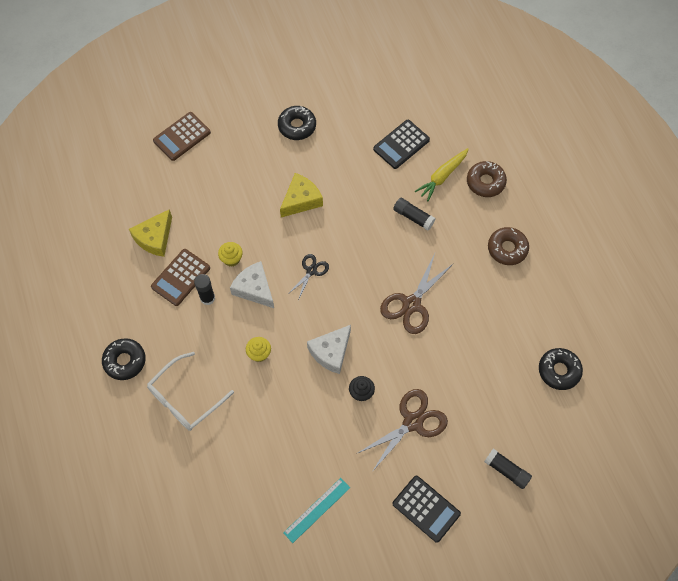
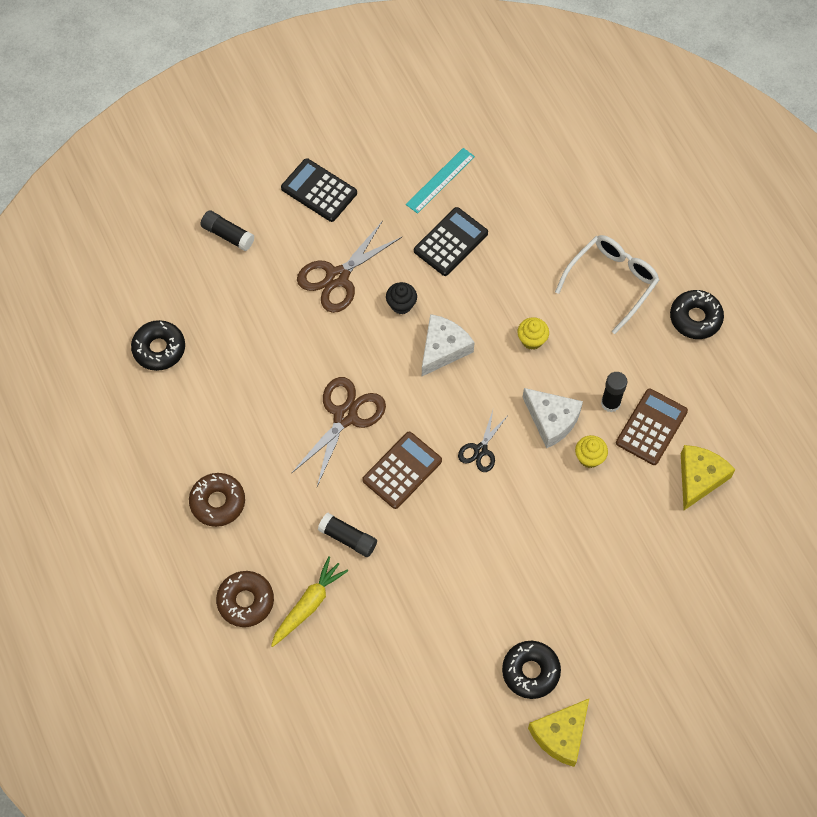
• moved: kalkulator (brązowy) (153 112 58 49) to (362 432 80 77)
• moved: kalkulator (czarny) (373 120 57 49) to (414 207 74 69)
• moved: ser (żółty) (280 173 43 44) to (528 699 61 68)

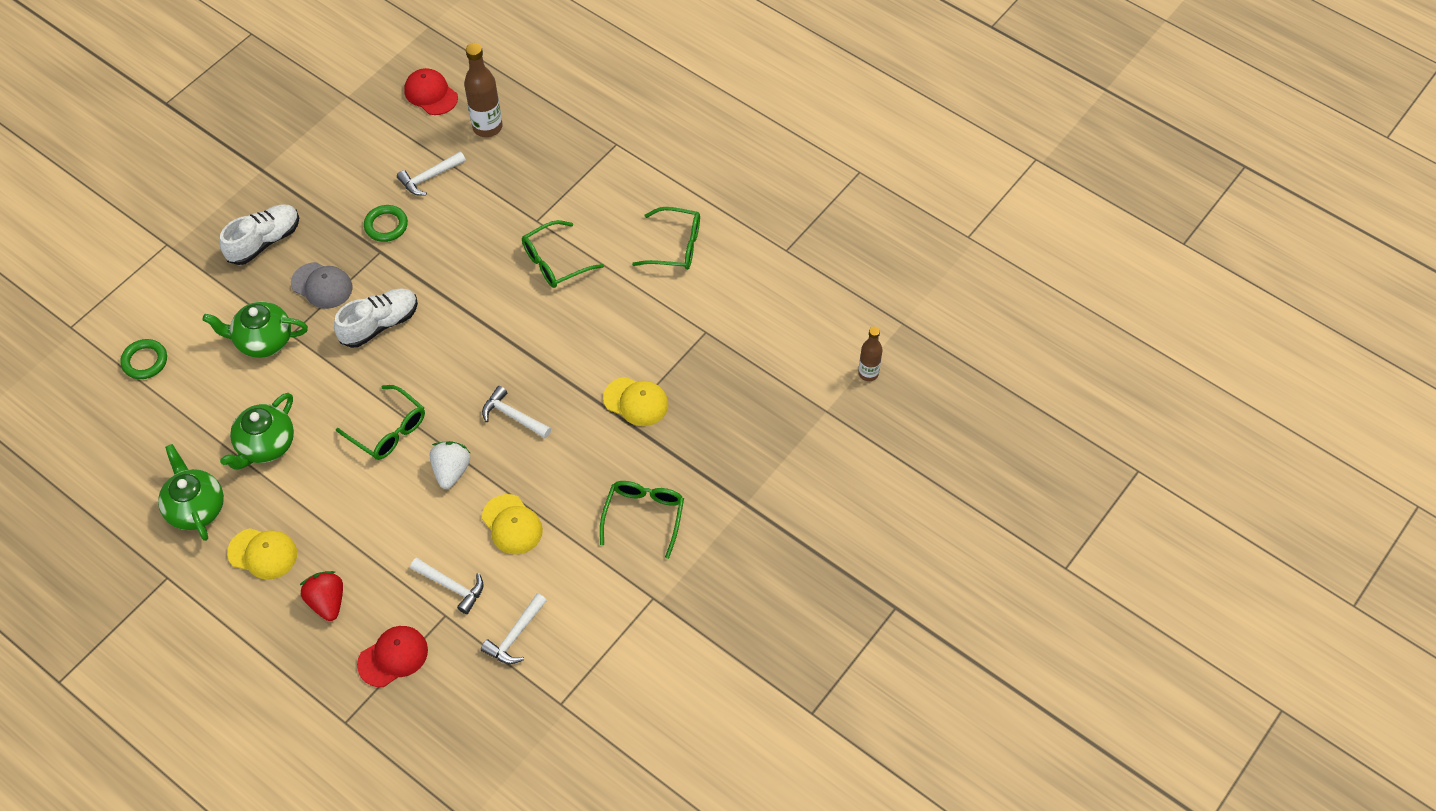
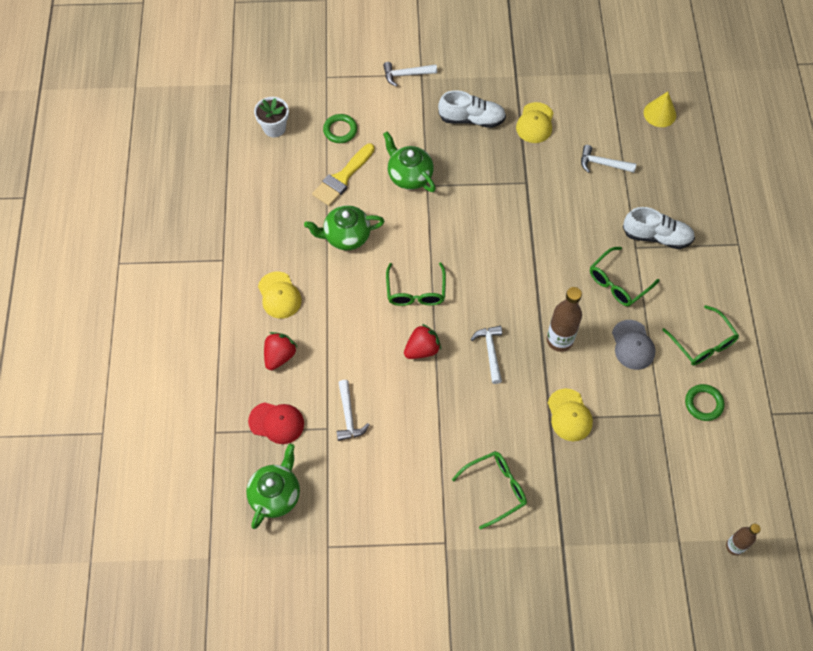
• moved: imbryk (zielony) (158 444 66 97) to (246 444 54 85)
• added: doniczka (biały) (254 97 35 40)
• added: pędzel (żółty) (312 144 63 62)
• moved: młotek (biały) (481 593 66 71) to (383 62 54 25)
• recoloured: truskawka (biały) (430 441 40 48) to truskawka (czerwony) (404 324 37 35)
• moved: czapka (żółty) (482 494 61 60) to (516 102 37 41)
• moved: butelka (brązowy) (464 43 38 94) to (547 287 35 65)
• turned: okulary (zielony) (522 220 82 68) = (590 247 69 59) 60 degrees counterclockwise
• moved: czapka (szary) (291 262 62 47) to (612 320 44 50)
• moved: but (biały) (334 288 84 60) to (623 207 72 42)
• replaced: czapka (czerwony) (404 68 54 47) to stożek (żółty) (644 91 32 36)
• moved: pierścień (zielony) (364 205 44 37) to (685 384 40 37)

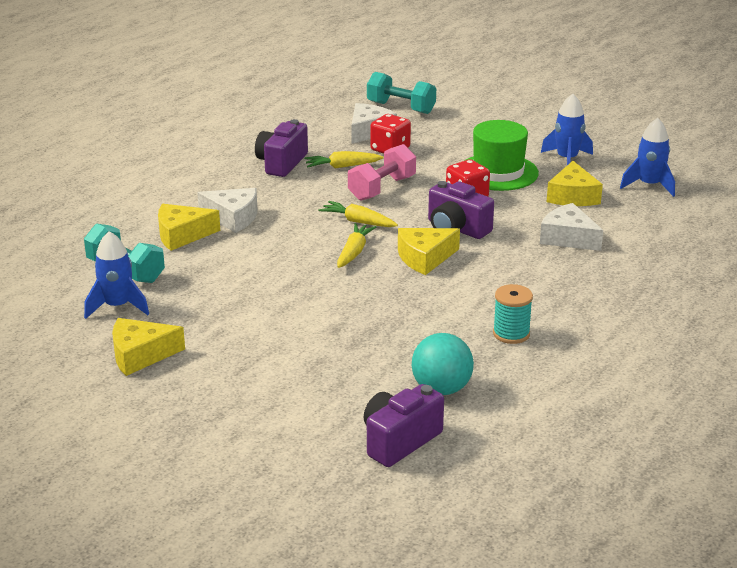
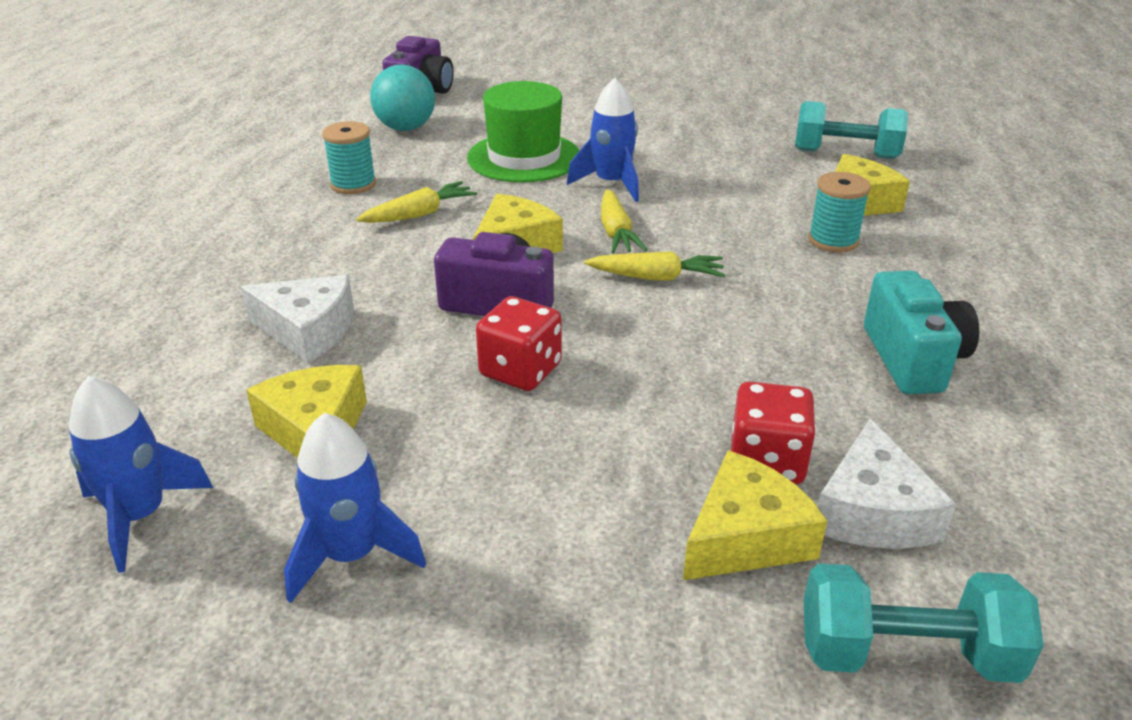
• moved: marchewka (żółty) (305 151 78 17) to (356 181 121 42)
• moved: kapelusz (zielony) (464 120 75 71) to (467 81 113 101)
• moved: rakieta (niebieski) (84 231 65 88) to (567 78 72 124)
• moved: ser (żółty) (112 318 73 58) to (683 450 144 130)
• replaced: ser (biały) (197 188 60 45) to szpulka (turkusowy) (808 172 63 80)
• recoloured: aparat fotograficzny (fioletowy) (255 119 53 58) to aparat fotograficzny (turkusowy) (864 271 115 123)
• removed: hantel (różowy) (348 144 68 57)

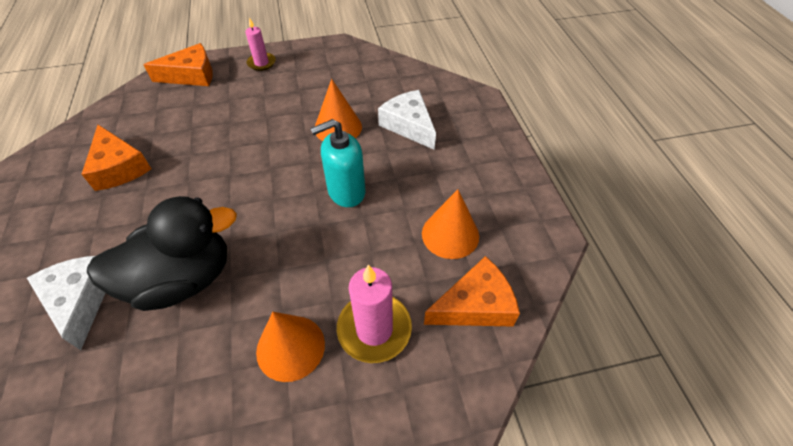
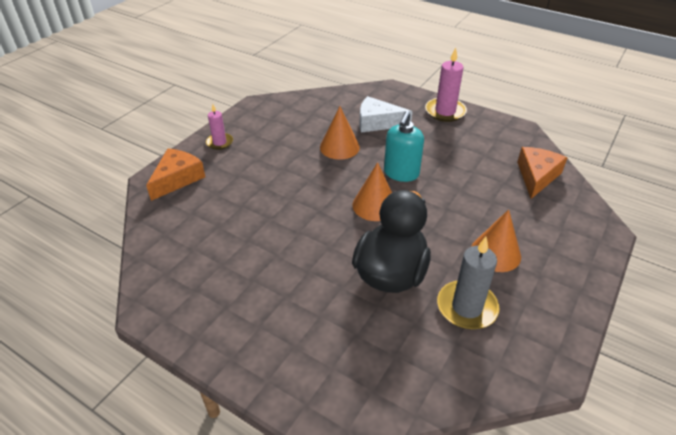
• moved: stożek (pomarańczowy) (422 189 57 70) to (352 162 40 59)
• moved: świeca (różowy) (337 265 75 98) to (425 47 42 75)
• added: świeca (szary) (437 237 63 92)
• removed: ser (biały) (27 256 78 94)
• removed: ser (pomarańczowy) (81 125 70 66)

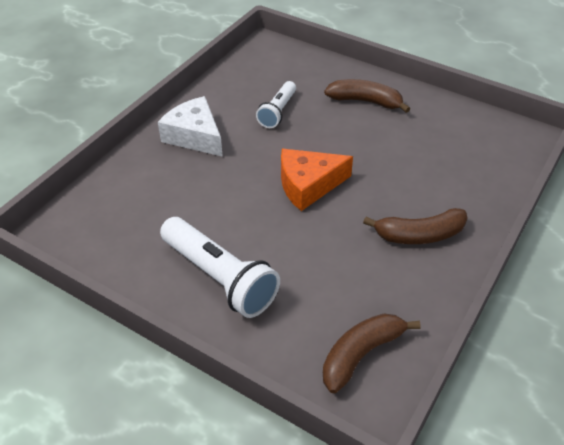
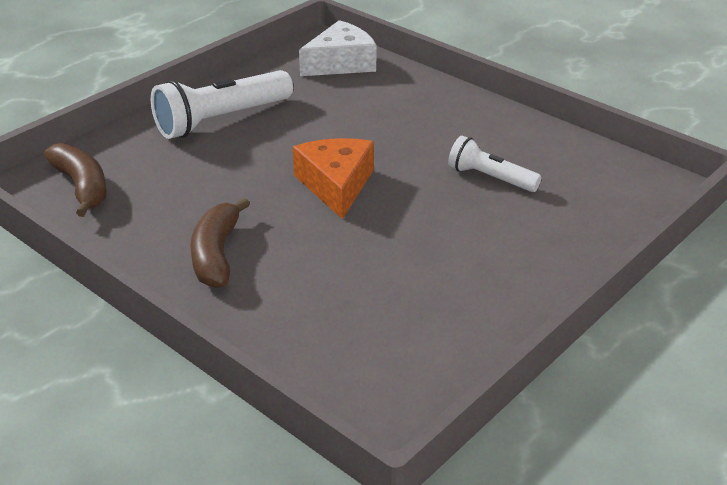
• moved: ser (biały) (158 96 65 61) to (299 20 78 56)
• removed: banan (brązowy) (324 79 86 34)

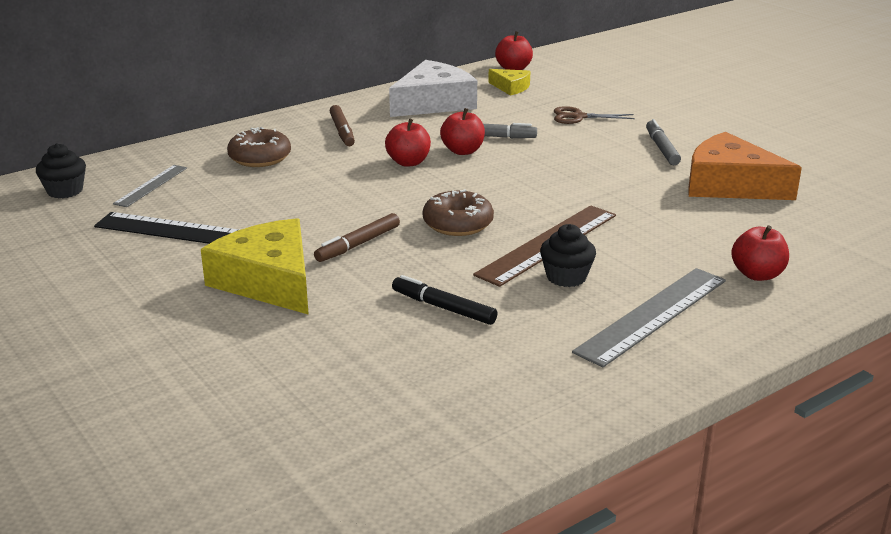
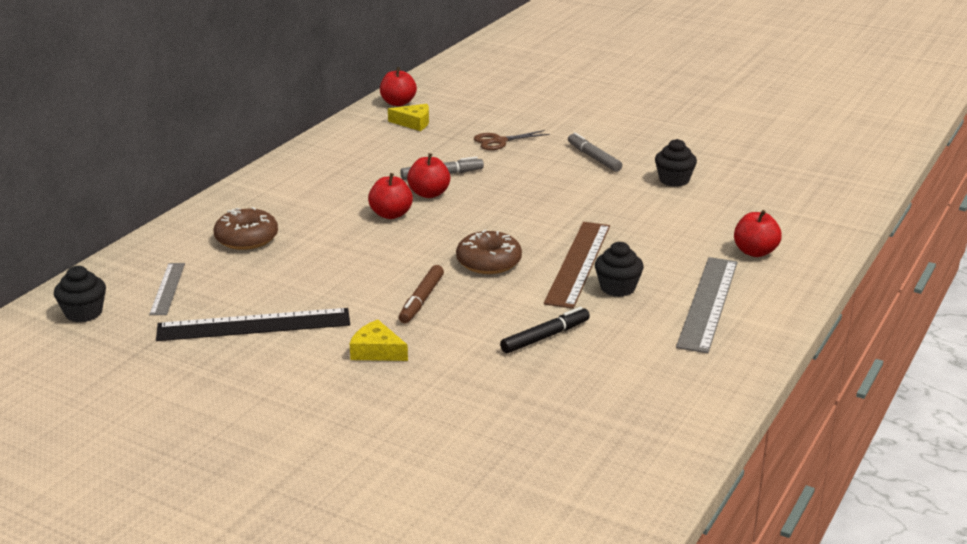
• resized: ser (żółty) (201 218 108 97) = (350 320 58 41) x0.50
• turned: flamaster (czarny) (392 275 106 50) = (500 307 90 46) 135 degrees clockwise
• replaced: ser (pomarańczowy) (688 132 114 68) to muffinka (czarny) (655 139 42 48)
• removed: flamaster (brązowy) (330 105 25 41)
• removed: ser (biały) (389 60 88 57)

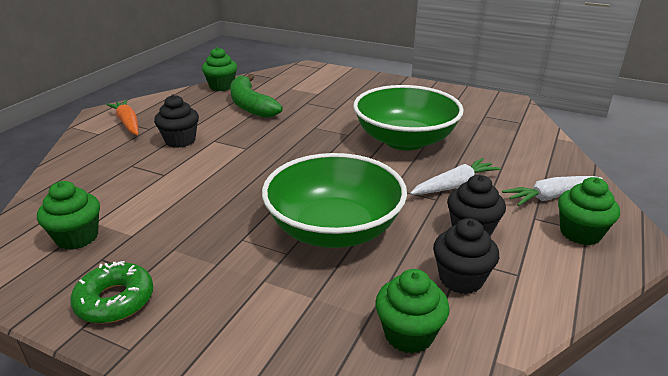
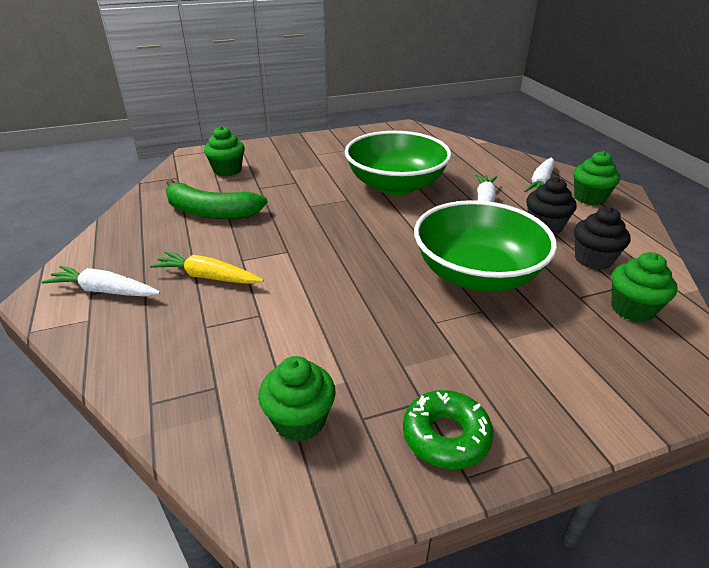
• recoloured: marchewka (pomarańczowy) (106 100 33 35) to marchewka (biały) (42 266 118 30)
• replaced: muffinka (czarny) (154 95 45 53) to marchewka (żółty) (150 251 114 33)
• moved: muffinka (zielony) (202 47 35 44) to (204 126 41 50)

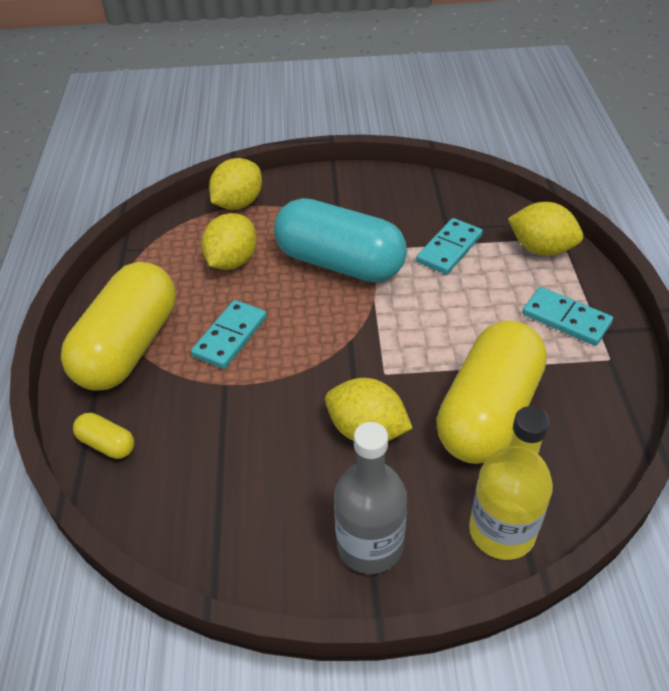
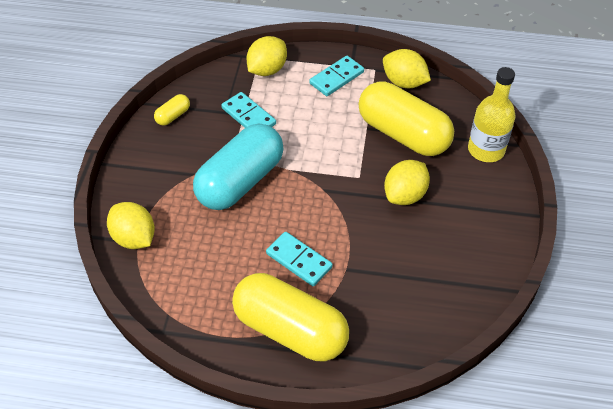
• moved: kapsułka (żółty) (73 413 61 46) to (154 94 36 32)
• moved: cytryna (żółty) (201 213 56 57) to (383 49 48 39)
• removed: butelka (szary) (334 422 73 152)

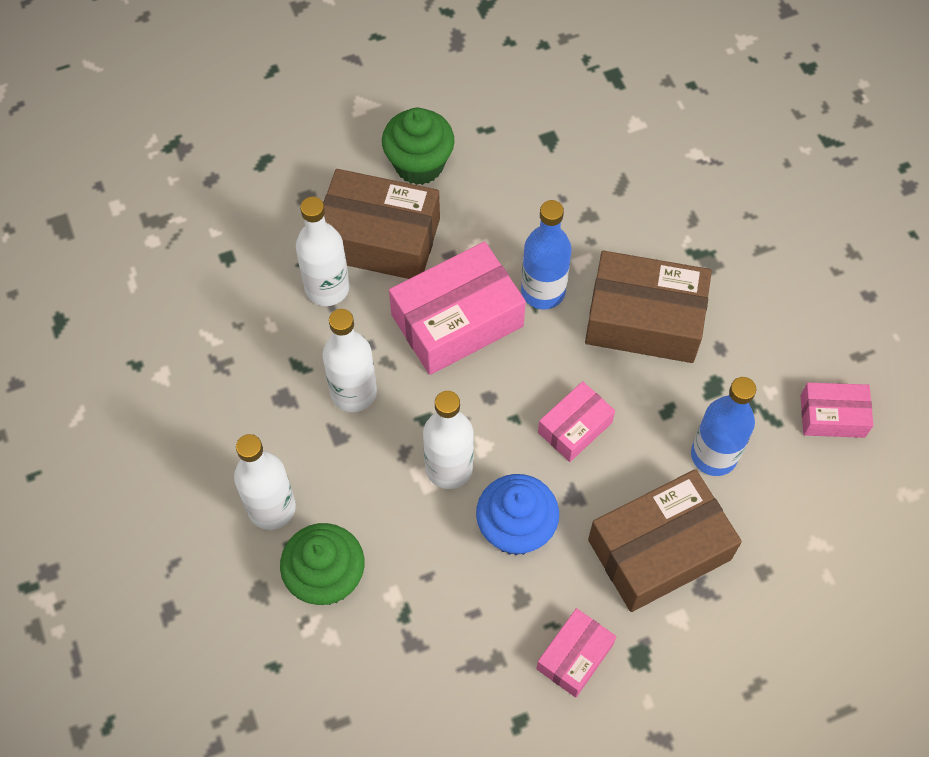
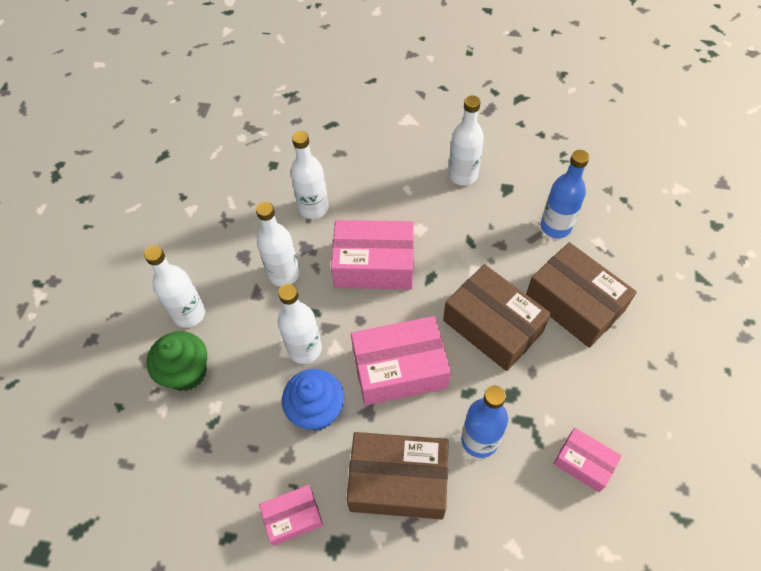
• resized: pudełko (różowy) (538 381 77 81) = (351 316 100 89) x1.82
• added: butelka (biały) (448 95 36 91)
• moved: pudełko (brązowy) (323 169 117 110) to (526 242 111 106)
• moved: butelka (niebieski) (521 200 51 110) to (541 150 48 88)
• removed: muffinka (zielony) (382 108 73 77)

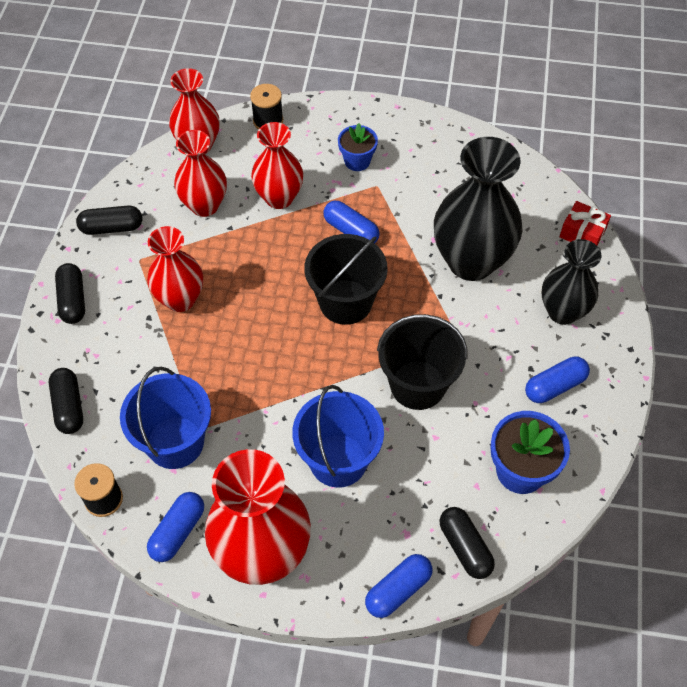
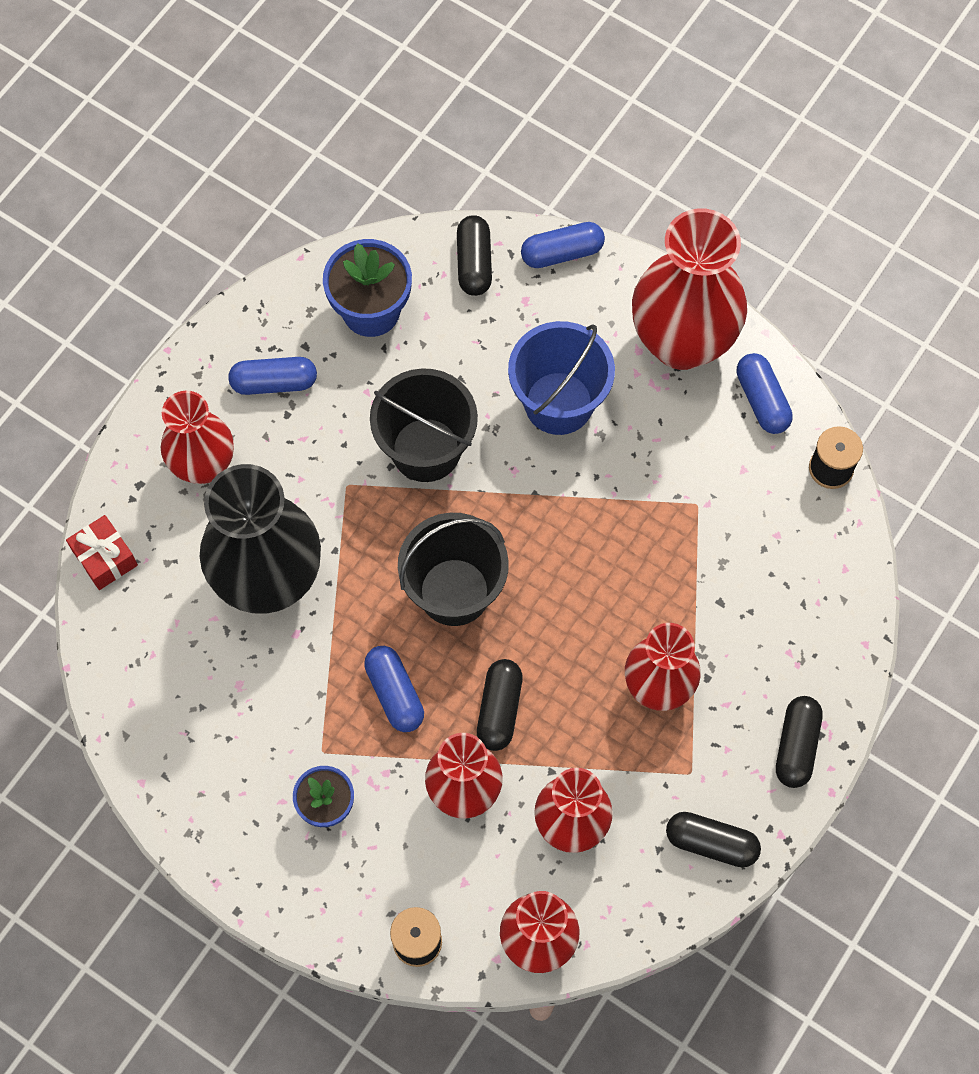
• recoloured: wazon (czarny) (542 239 59 86) to wazon (czerwony) (161 391 73 93)
• moved: kapsułka (czarny) (49 368 34 66) to (477 659 46 92)
• turned: kapsułka (niebieski) (147 492 57 70) = (737 353 56 81) 75 degrees counterclockwise
• removed: wiadro (niebieski) (120 367 91 102)

